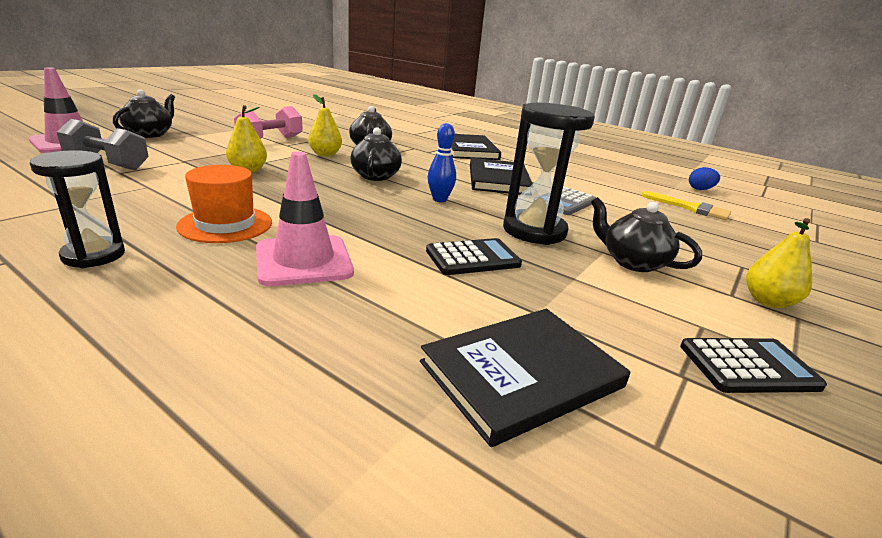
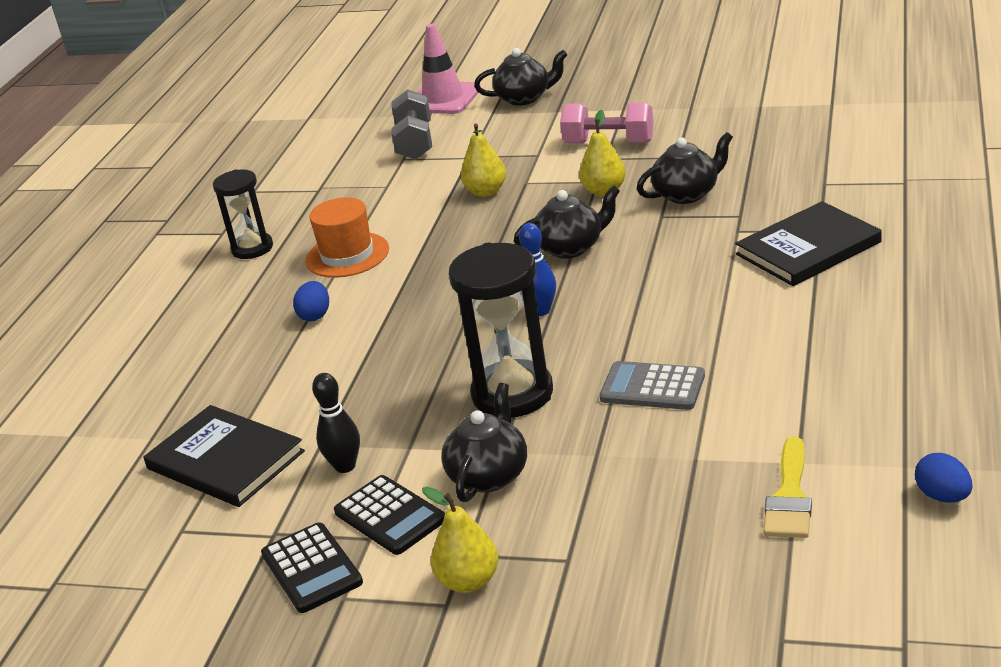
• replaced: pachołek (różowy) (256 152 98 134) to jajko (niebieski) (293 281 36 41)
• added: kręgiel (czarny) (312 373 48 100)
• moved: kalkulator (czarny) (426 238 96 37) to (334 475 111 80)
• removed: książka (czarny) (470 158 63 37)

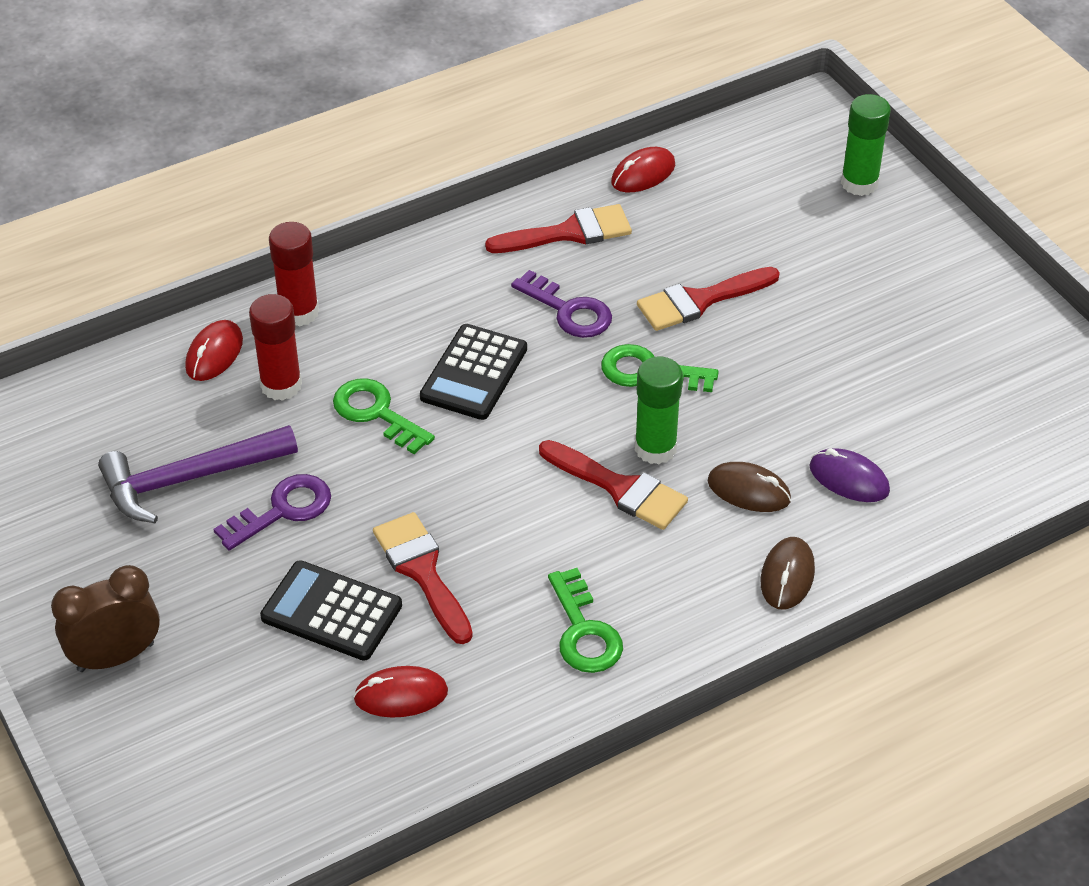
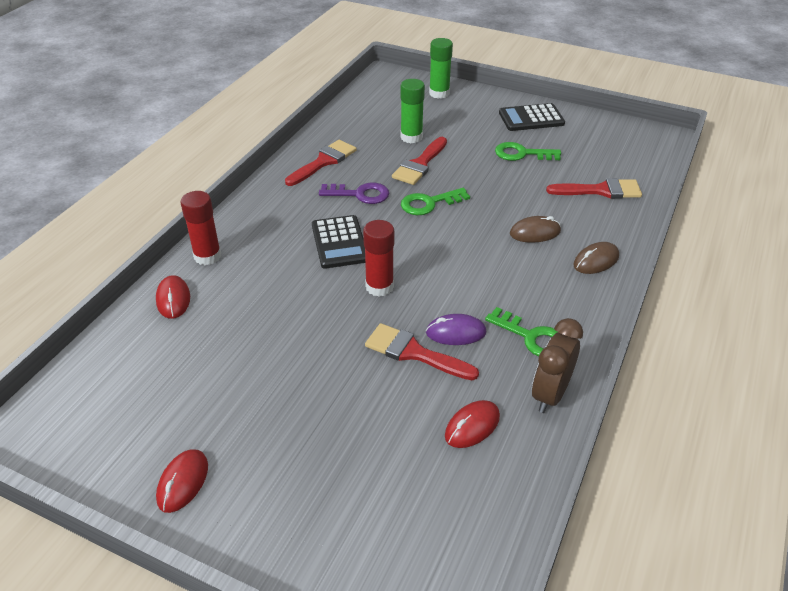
• moved: myszka (czerwony) (611 147 64 45) to (156 449 52 64)
• moved: klej w sztyfcie (czerwony) (249 294 53 107) to (363 220 31 77)
• moved: klej w sztyfcie (zielony) (635 357 48 107) to (400 79 25 64)
• moved: myszka (fioletowy) (809 448 81 54) to (426 314 60 31)
• moved: klucz (zielony) (333 378 102 76) to (495 142 66 19)
• moved: kalkulator (czarny) (260 560 142 101) to (499 103 66 28)
• moved: budzik (brązowy) (51 565 109 107) to (532 318 51 95)
• moved: pędzel (czerwony) (539 440 149 90) to (546 178 96 21)
• turned: myszka (brązowy) (761 537 54 73) = (573 242 46 32) 75 degrees clockwise
• removed: młotek (fioletowy) (98 425 200 98)
• removed: klucz (fioletowy) (214 474 117 77)

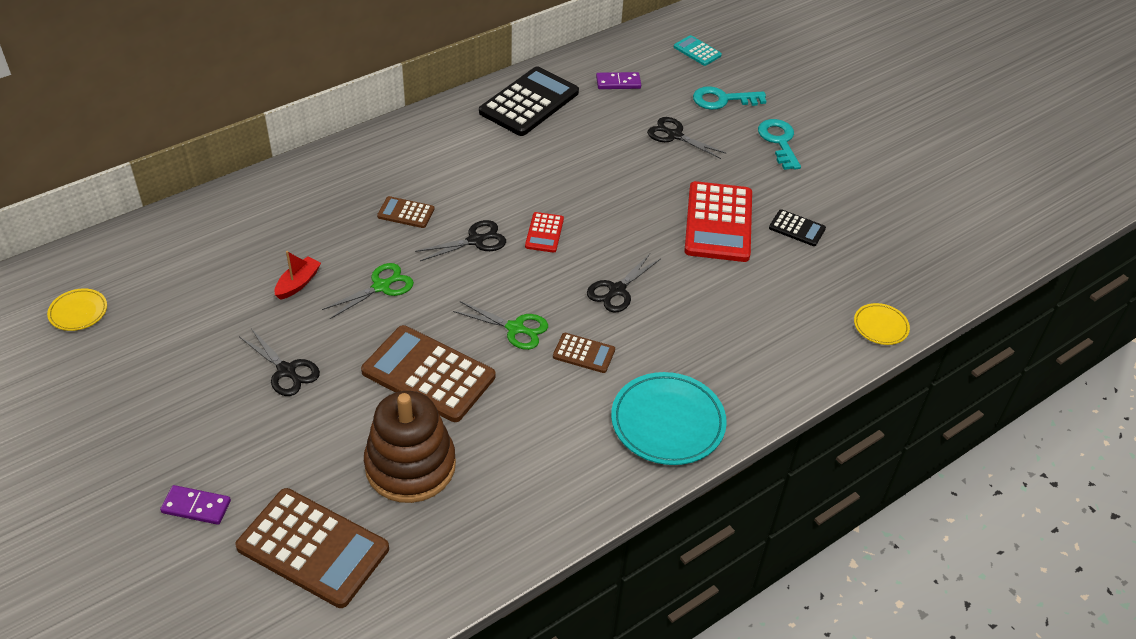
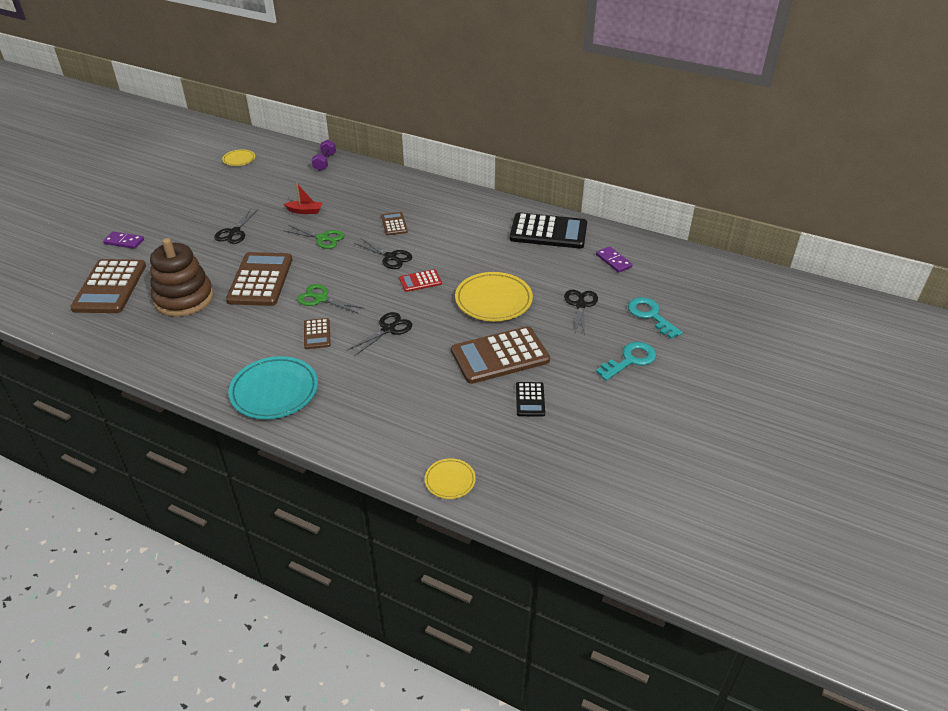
• turned: kostka domina (fioletowy) (160 485 71 40) = (103 232 41 17) 60 degrees counterclockwise
• turned: nożyczki (zielony) (453 301 95 49) = (297 284 68 30) 120 degrees clockwise
• added: hantel (fioletowy) (311 139 25 32)
• turned: nożyczki (czarny) (587 254 73 59) = (348 312 64 44) 120 degrees clockwise
• recoloured: kalkulator (czerwony) (684 181 68 81) to kalkulator (brązowy) (451 326 99 58)
• added: talerz (żółty) (455 272 78 49)
• removed: kalkulator (turkusowy) (674 35 48 31)

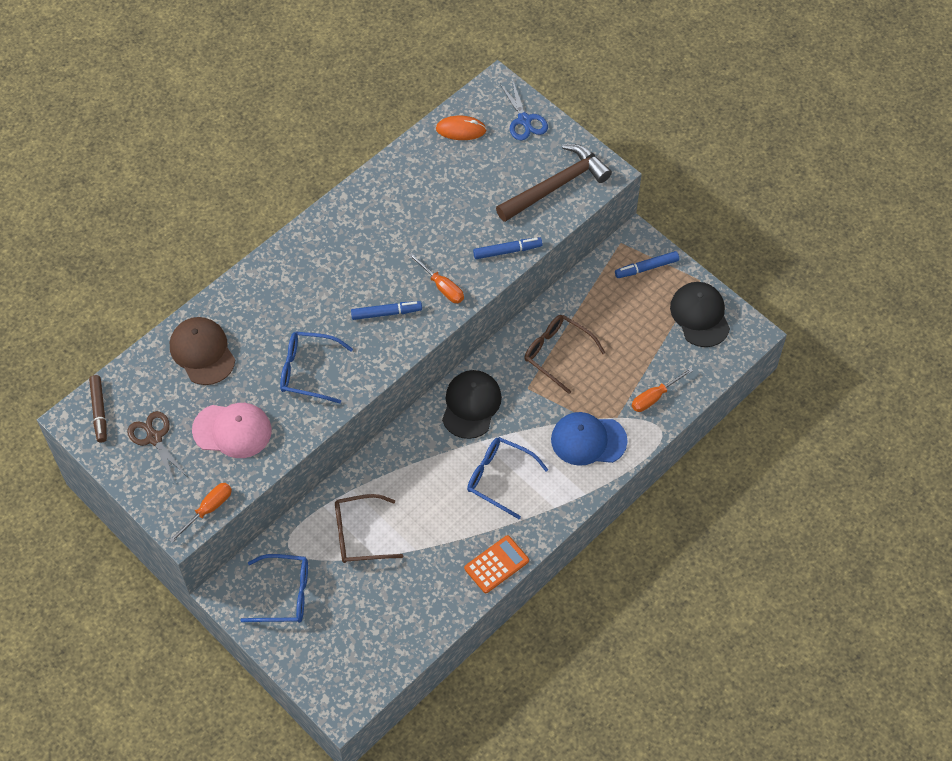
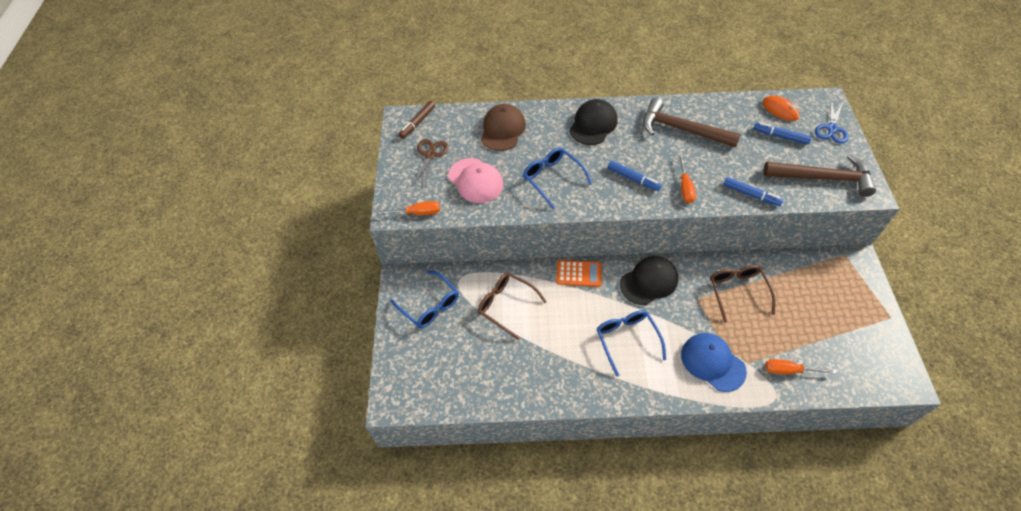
• moved: kalkulator (pomarańczowy) (464 535 65 58) to (556 260 45 27)
• moved: czapka (czarny) (670 282 60 65) to (569 99 49 46)
• added: młotek (brązowy) (643 98 98 50)
• moved: flamaster (niebieski) (615 251 64 27) to (753 122 59 23)

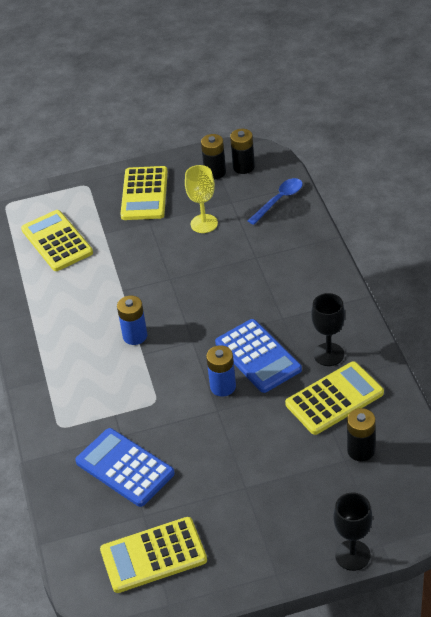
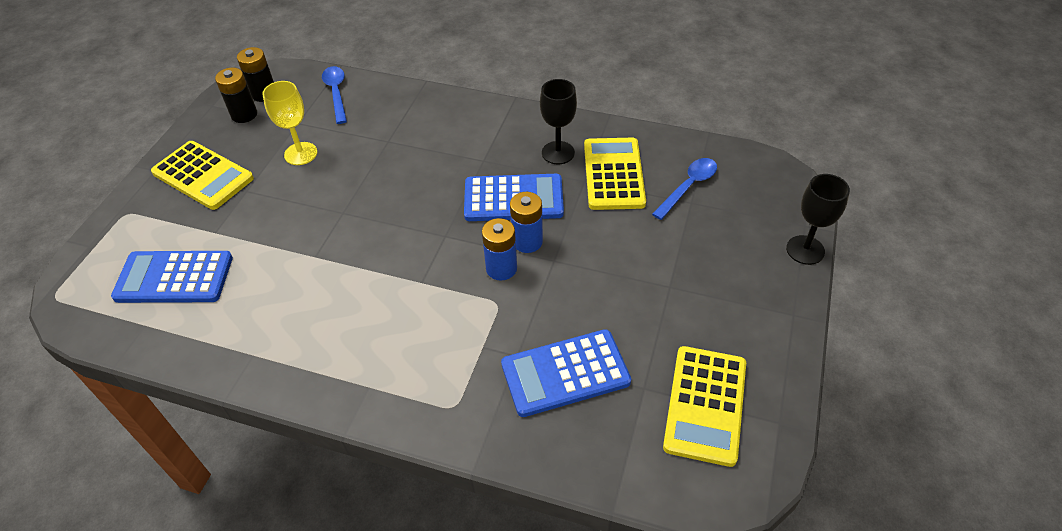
• recoloured: kalkulator (żółty) (21 210 72 61) to kalkulator (niebieski) (111 251 122 52)
• moved: bateria (niebieski) (117 296 30 49) to (482 218 35 63)
• replaced: bateria (czarny) (347 408 29 53) to łyżka (niebieski) (652 158 65 62)

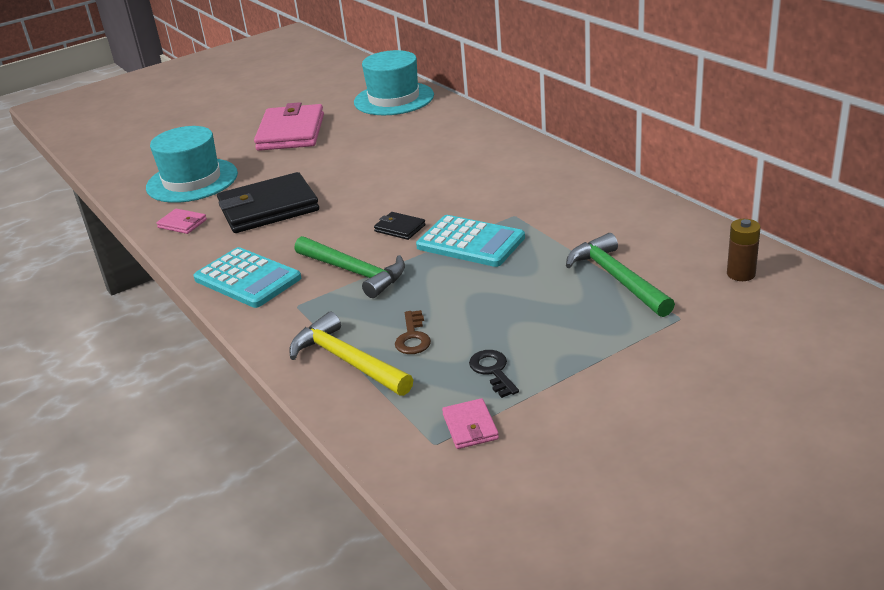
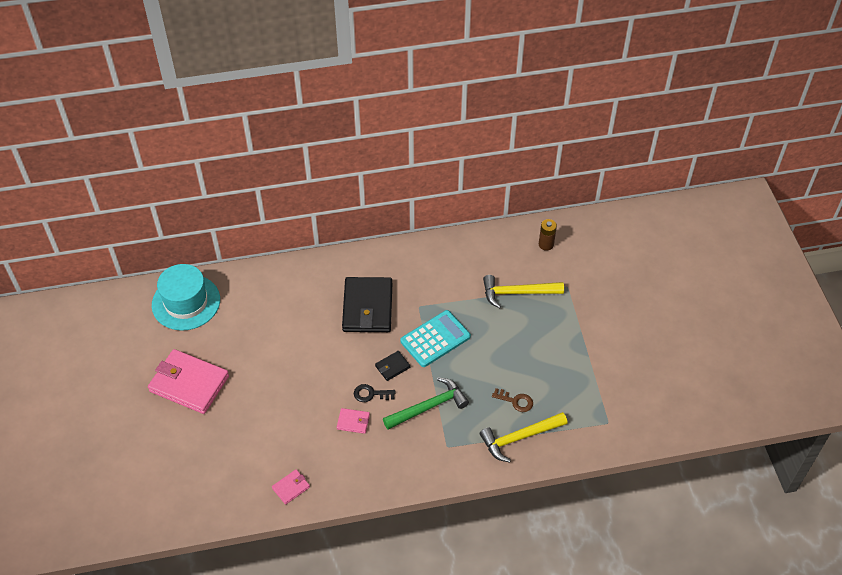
• moved: portfel (różowy) (442 398 57 51) to (337 408 33 26)
• moved: portfel (czarny) (217 172 102 61) to (342 277 50 55)
• moved: klucz (czarny) (469 350 50 48) to (354 384 42 18)
• recoloured: młotek (zielony) (566 233 109 84) to młotek (żółty) (483 275 81 34)
• removed: kapelusz (turkusowy) (146 126 92 77)
• removed: kalkulator (turkusowy) (194 247 107 61)

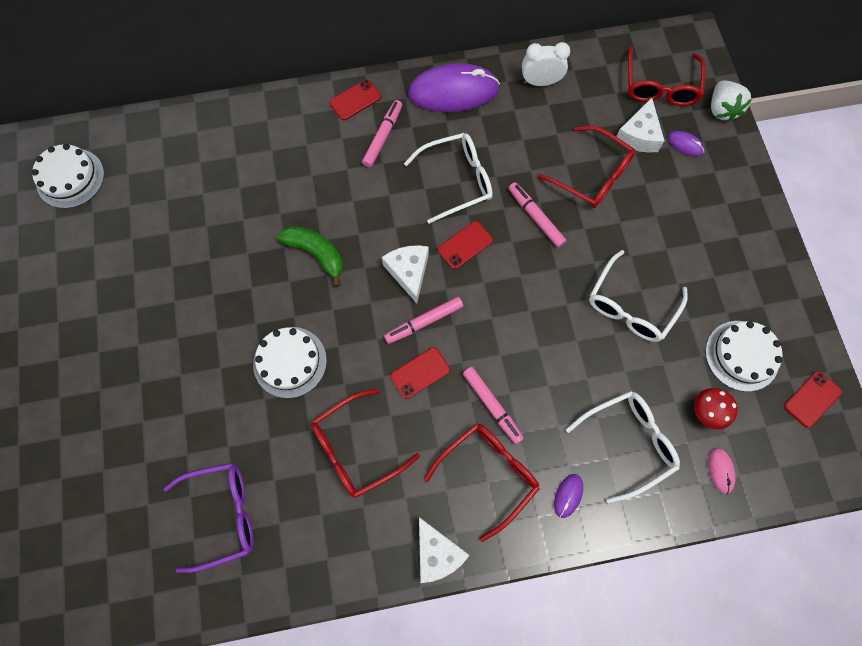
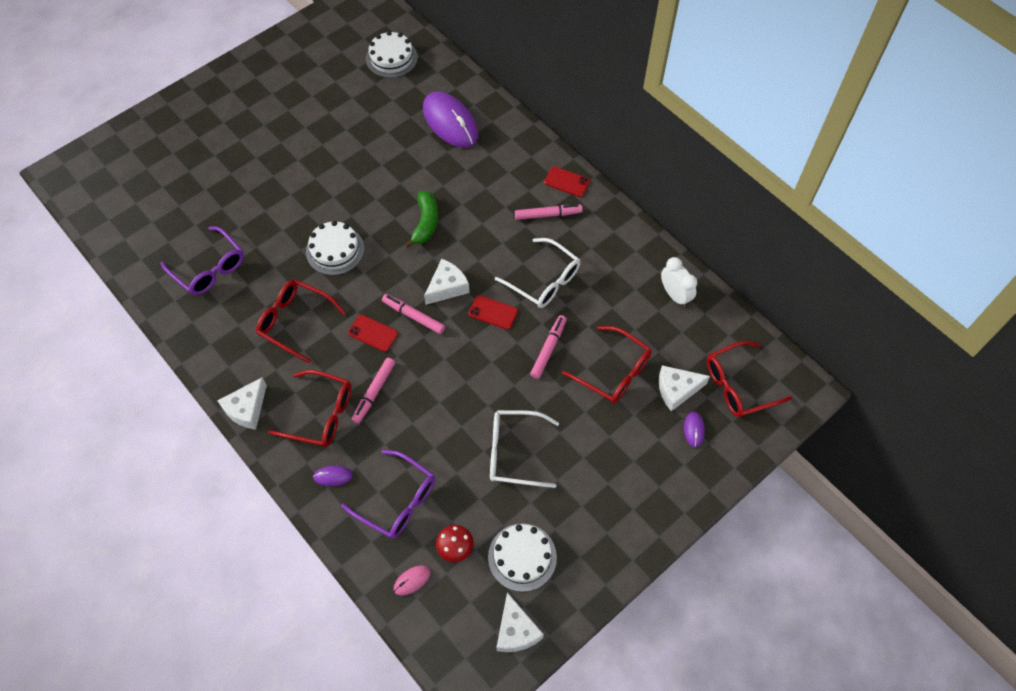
• recoloured: okulary (biały) (566 391 114 113) to okulary (fioletowy) (341 450 94 89)
• moved: myszka (fioletowy) (408 63 92 49) to (423 92 55 56)
• replaced: telefon (czerwony) (784 371 58 57) to ser (biały) (496 592 48 60)
• turned: okulary (czerwony) (537 126 98 82) = (562 326 90 78) 60 degrees counterclockwise
• removed: truskawka (biały) (711 81 41 41)

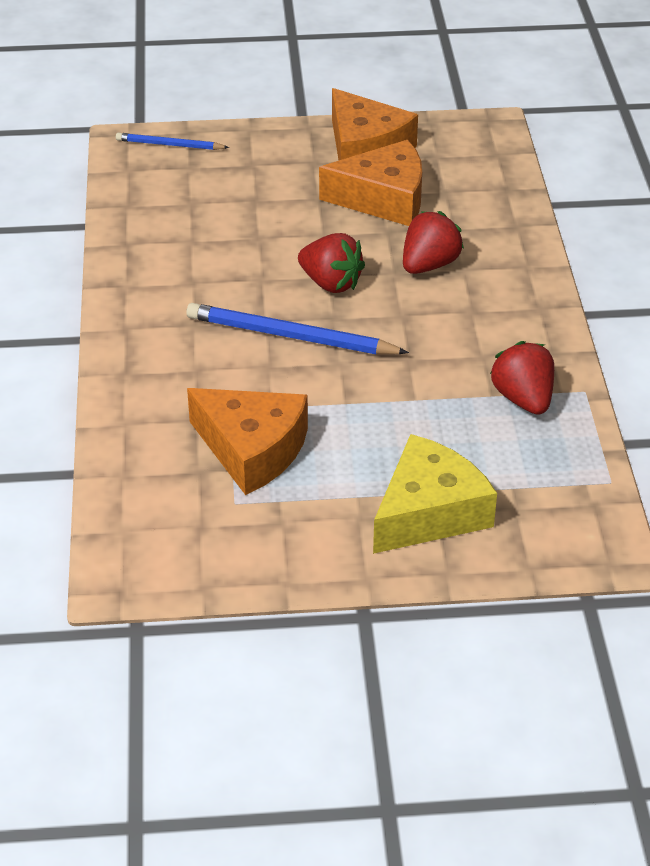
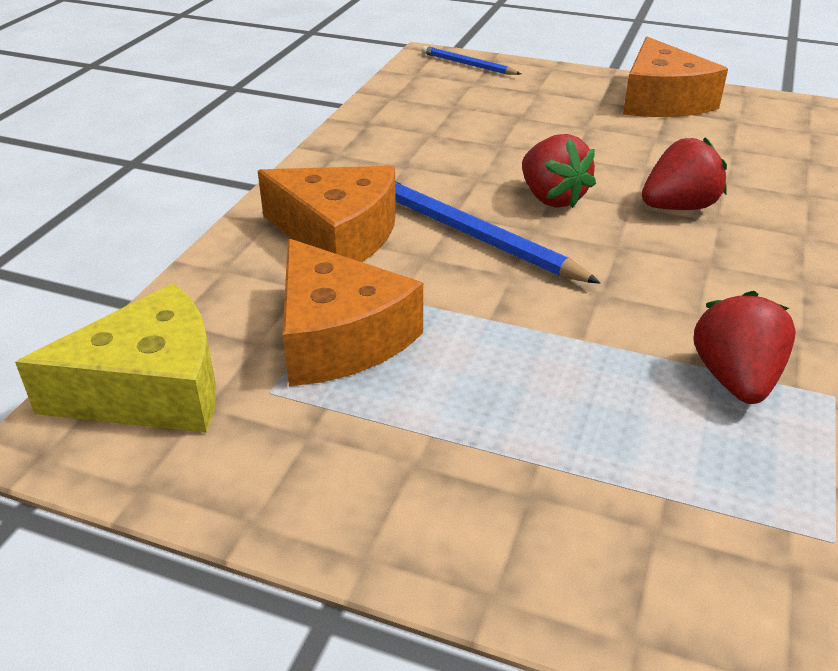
• moved: ser (żółty) (373 434 124 120) to (15 283 201 150)
• moved: ser (pomarańczowy) (319 140 103 86) to (258 166 138 96)

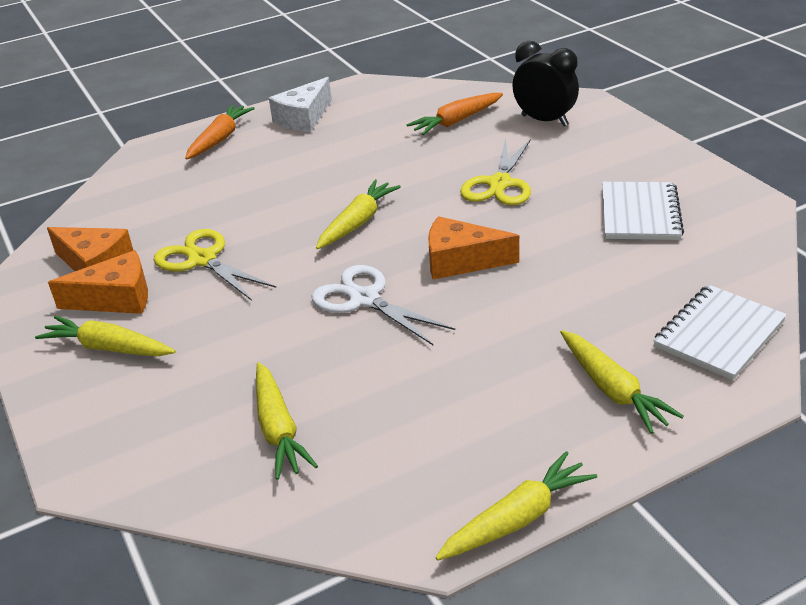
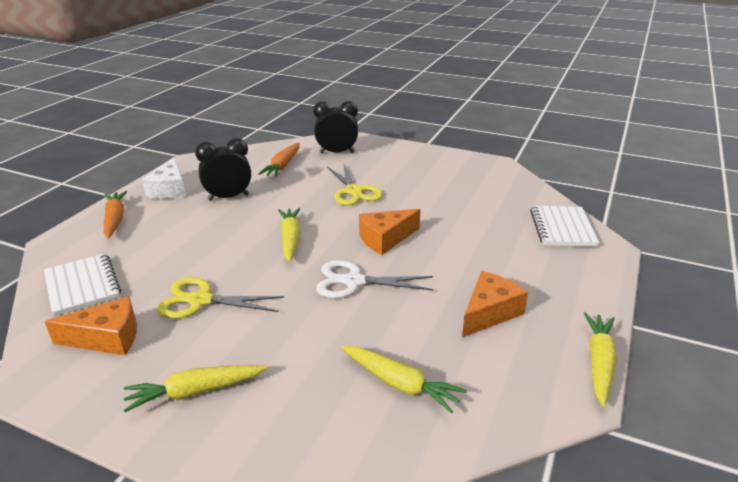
• moved: zeszyt (biały) (602 182 82 58) to (44 253 77 64)
• added: budzik (czarny) (195 138 56 63)
• moved: ser (pomarańczowy) (48 250 100 64) to (462 271 66 66)
• removed: marchewka (żółty) (560 330 124 104)

